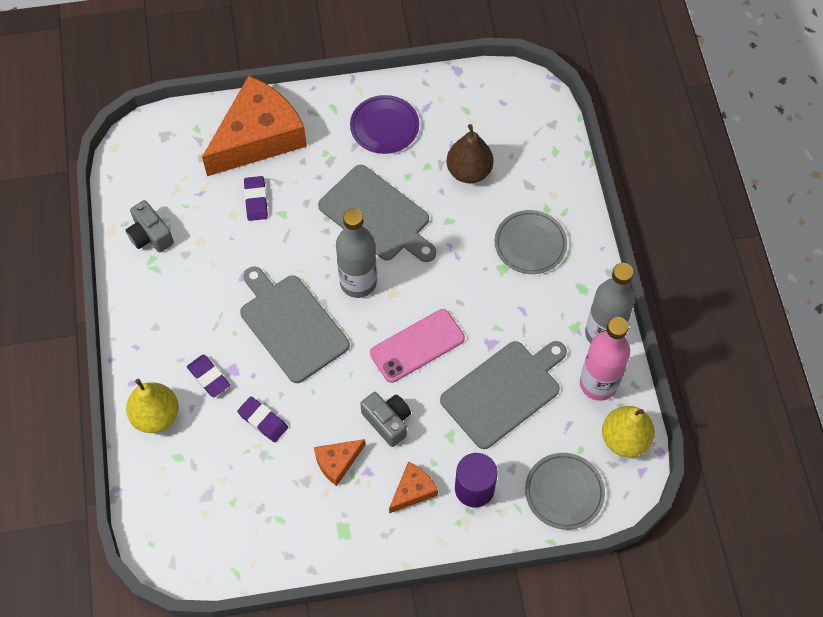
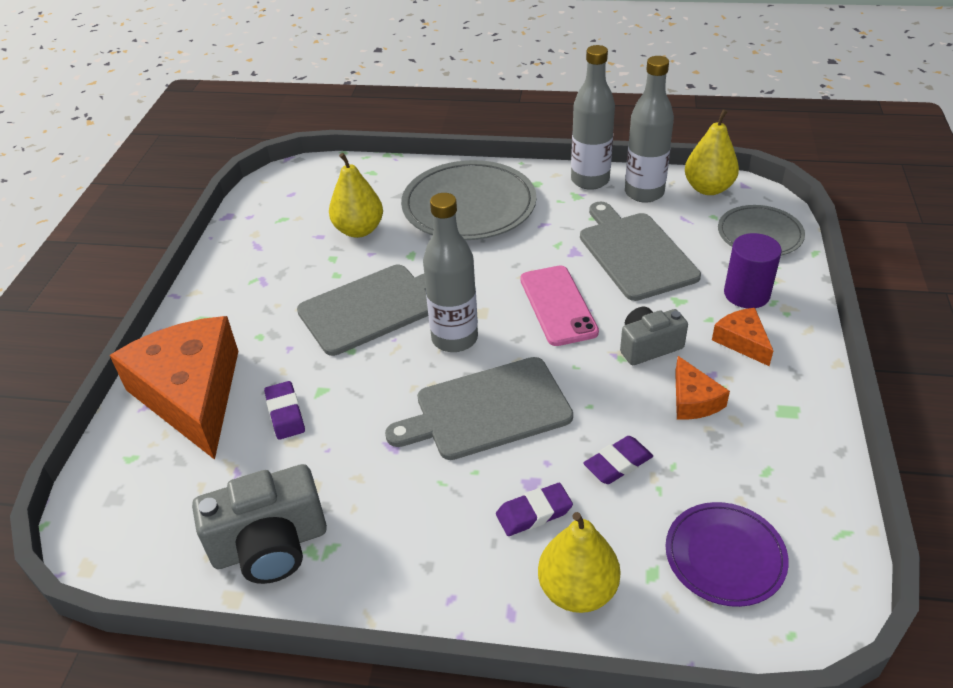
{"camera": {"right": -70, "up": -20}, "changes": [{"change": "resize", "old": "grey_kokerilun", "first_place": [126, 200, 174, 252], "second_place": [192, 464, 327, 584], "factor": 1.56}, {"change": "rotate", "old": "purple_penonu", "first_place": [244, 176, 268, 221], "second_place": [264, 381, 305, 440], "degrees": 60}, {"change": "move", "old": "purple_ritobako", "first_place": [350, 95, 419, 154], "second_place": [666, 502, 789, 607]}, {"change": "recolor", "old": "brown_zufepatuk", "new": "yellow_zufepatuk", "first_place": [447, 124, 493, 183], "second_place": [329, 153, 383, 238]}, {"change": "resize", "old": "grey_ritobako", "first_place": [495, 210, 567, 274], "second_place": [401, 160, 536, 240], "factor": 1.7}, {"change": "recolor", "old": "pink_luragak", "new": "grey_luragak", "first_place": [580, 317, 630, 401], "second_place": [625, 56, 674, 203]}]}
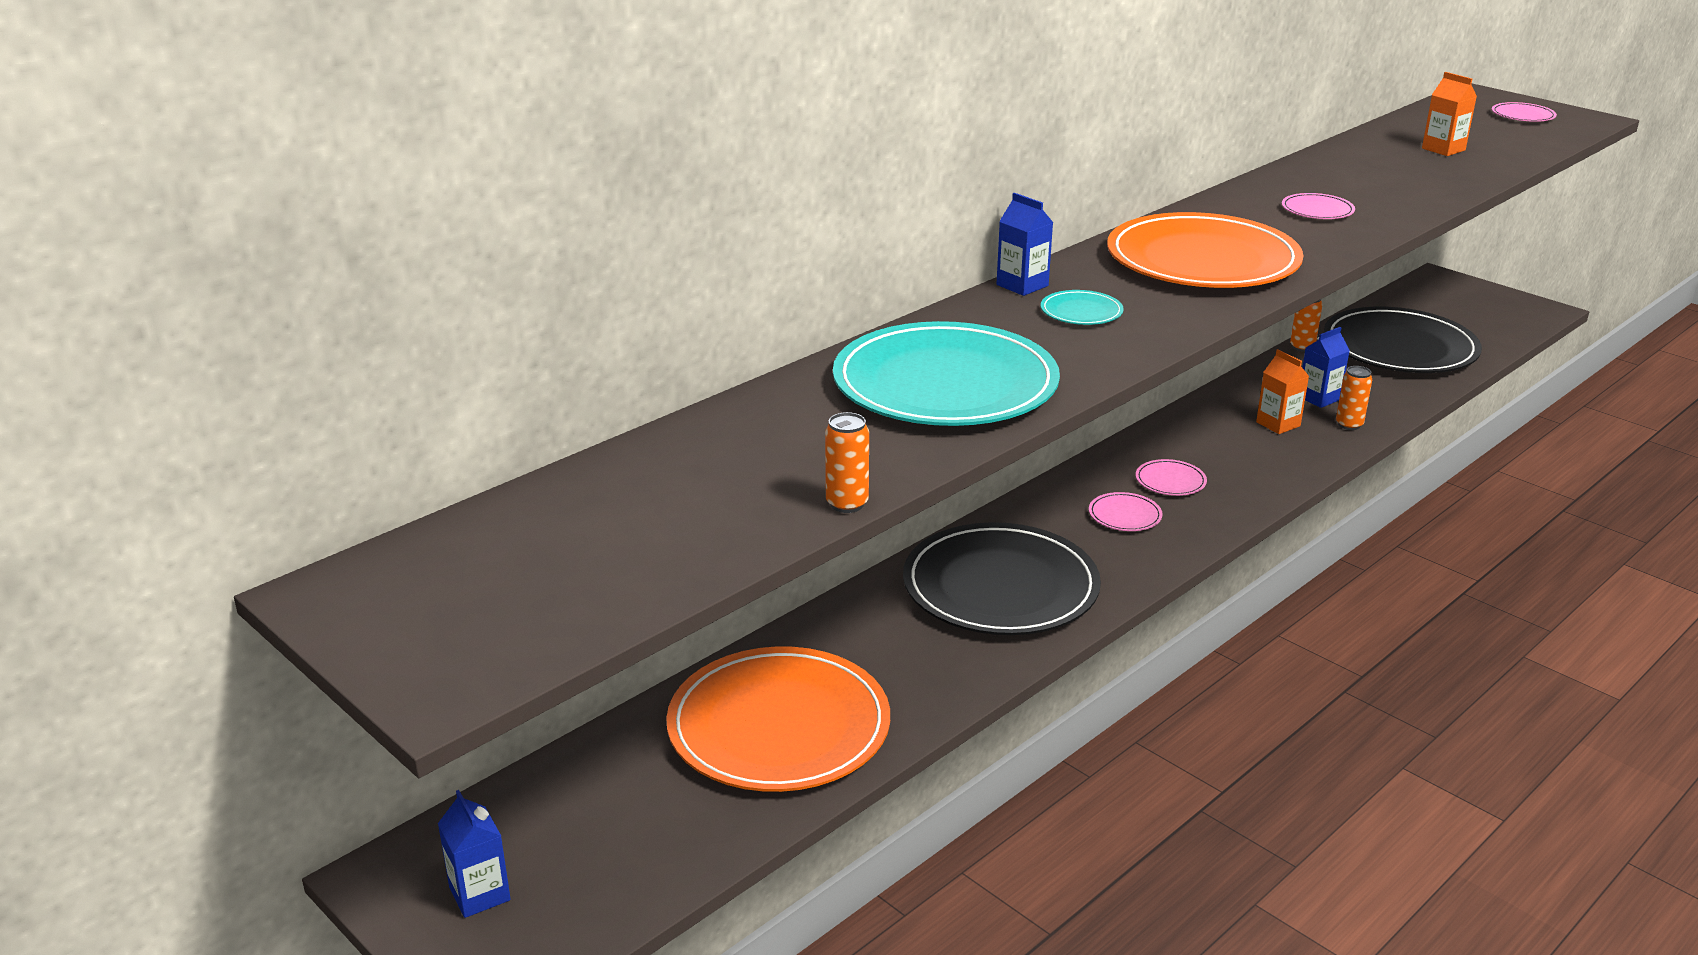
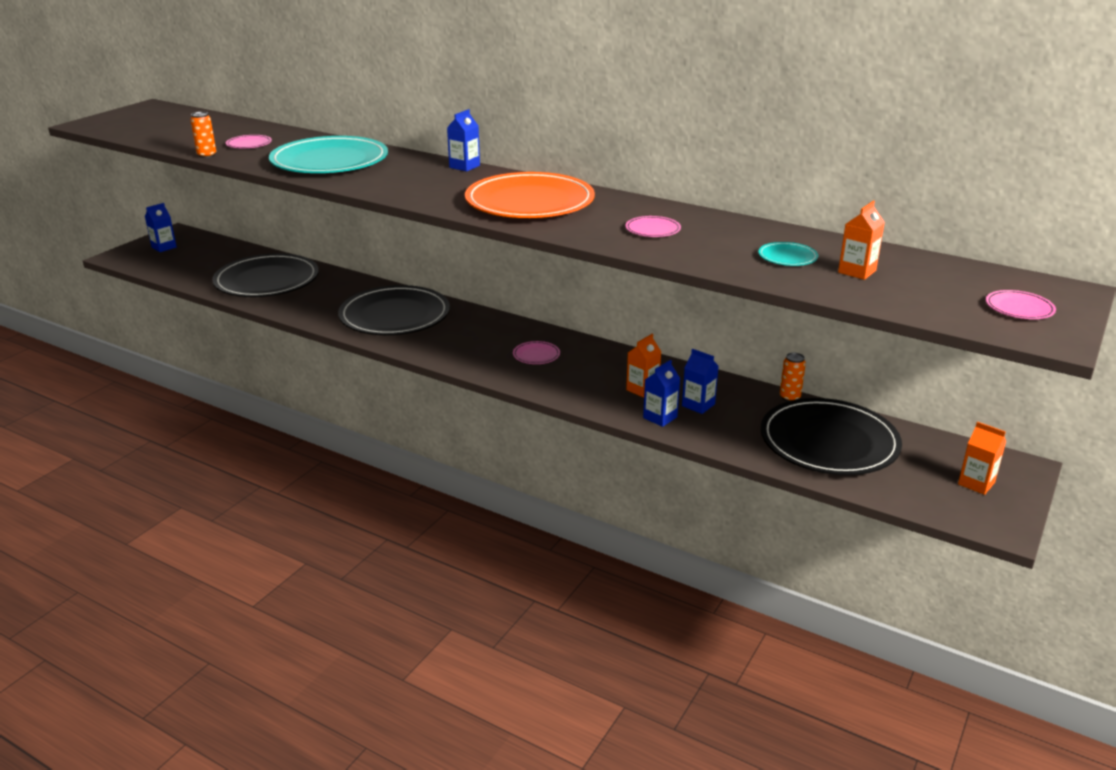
{"camera": {"right": 75, "up": 0}, "changes": [{"change": "recolor", "old": "orange_ritobako", "new": "black_ritobako", "first_place": [666, 646, 890, 792], "second_place": [212, 253, 319, 297]}, {"change": "move", "old": "turquoise_ritobako", "first_place": [1041, 290, 1124, 325], "second_place": [758, 242, 818, 266]}, {"change": "move", "old": "pink_ritobako", "first_place": [1089, 492, 1163, 531], "second_place": [226, 135, 272, 148]}, {"change": "replace", "old": "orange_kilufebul", "new": "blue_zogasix", "first_place": [1336, 366, 1372, 430], "second_place": [643, 360, 680, 427]}, {"change": "insert", "new": "orange_zogasix", "second_place": [958, 421, 1006, 495]}]}
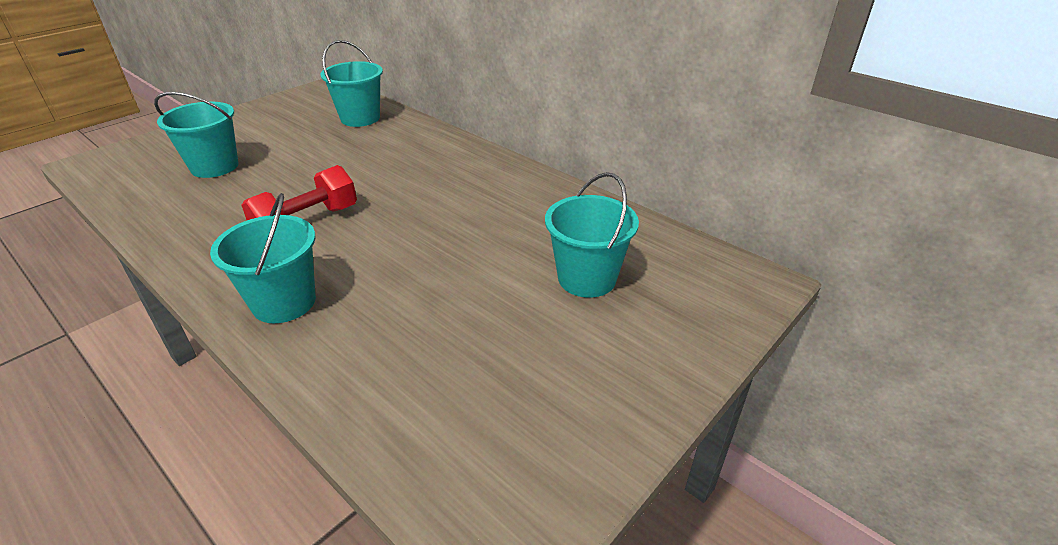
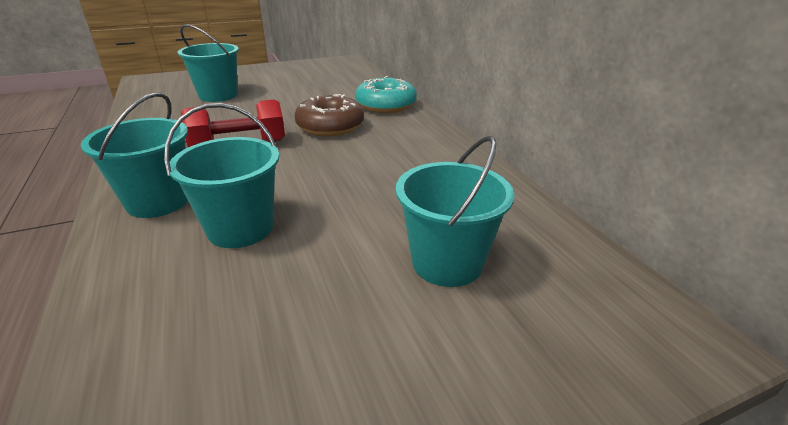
{"camera": {"right": 25, "up": -5}, "changes": [{"change": "move", "old": "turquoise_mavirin", "first_place": [320, 40, 383, 127], "second_place": [164, 103, 279, 248]}, {"change": "insert", "new": "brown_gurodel", "second_place": [294, 94, 364, 136]}, {"change": "insert", "new": "turquoise_gurodel", "second_place": [355, 76, 417, 113]}]}
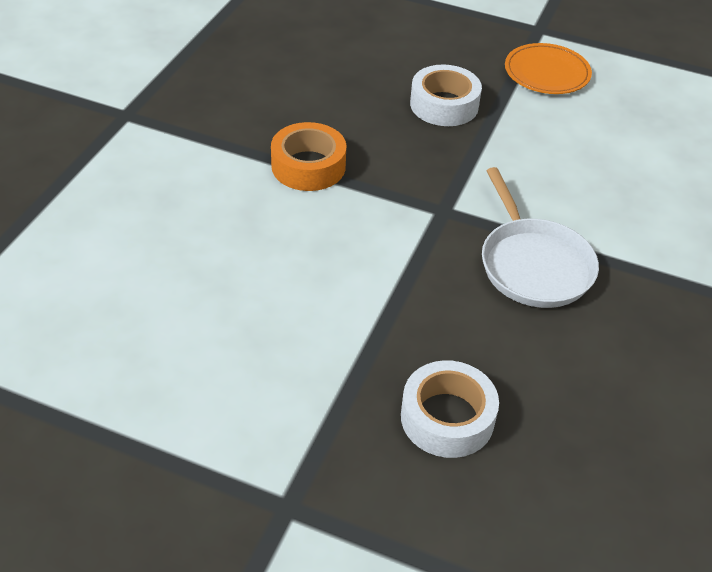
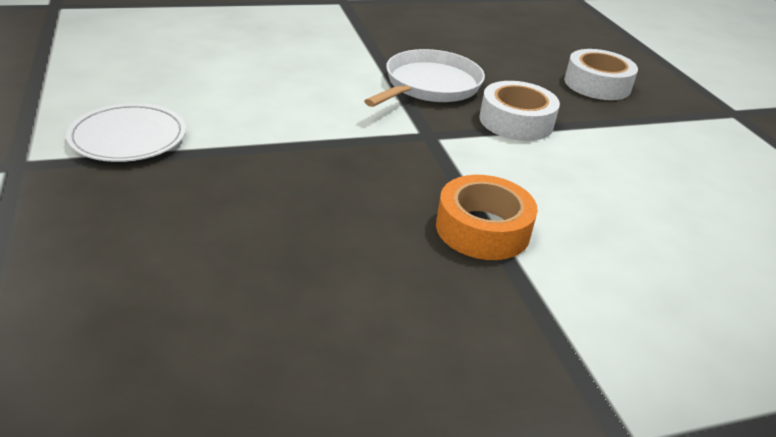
{"camera": {"right": -130, "up": -10}, "changes": [{"change": "move", "old": "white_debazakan", "first_place": [410, 64, 482, 126], "second_place": [479, 81, 560, 141]}, {"change": "recolor", "old": "orange_ritobako", "new": "white_ritobako", "first_place": [505, 43, 592, 94], "second_place": [66, 103, 186, 162]}]}
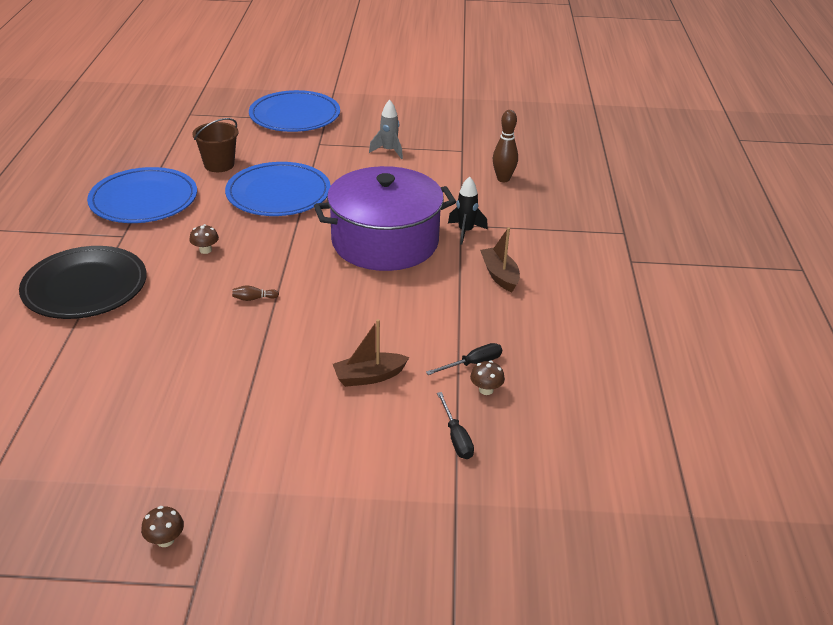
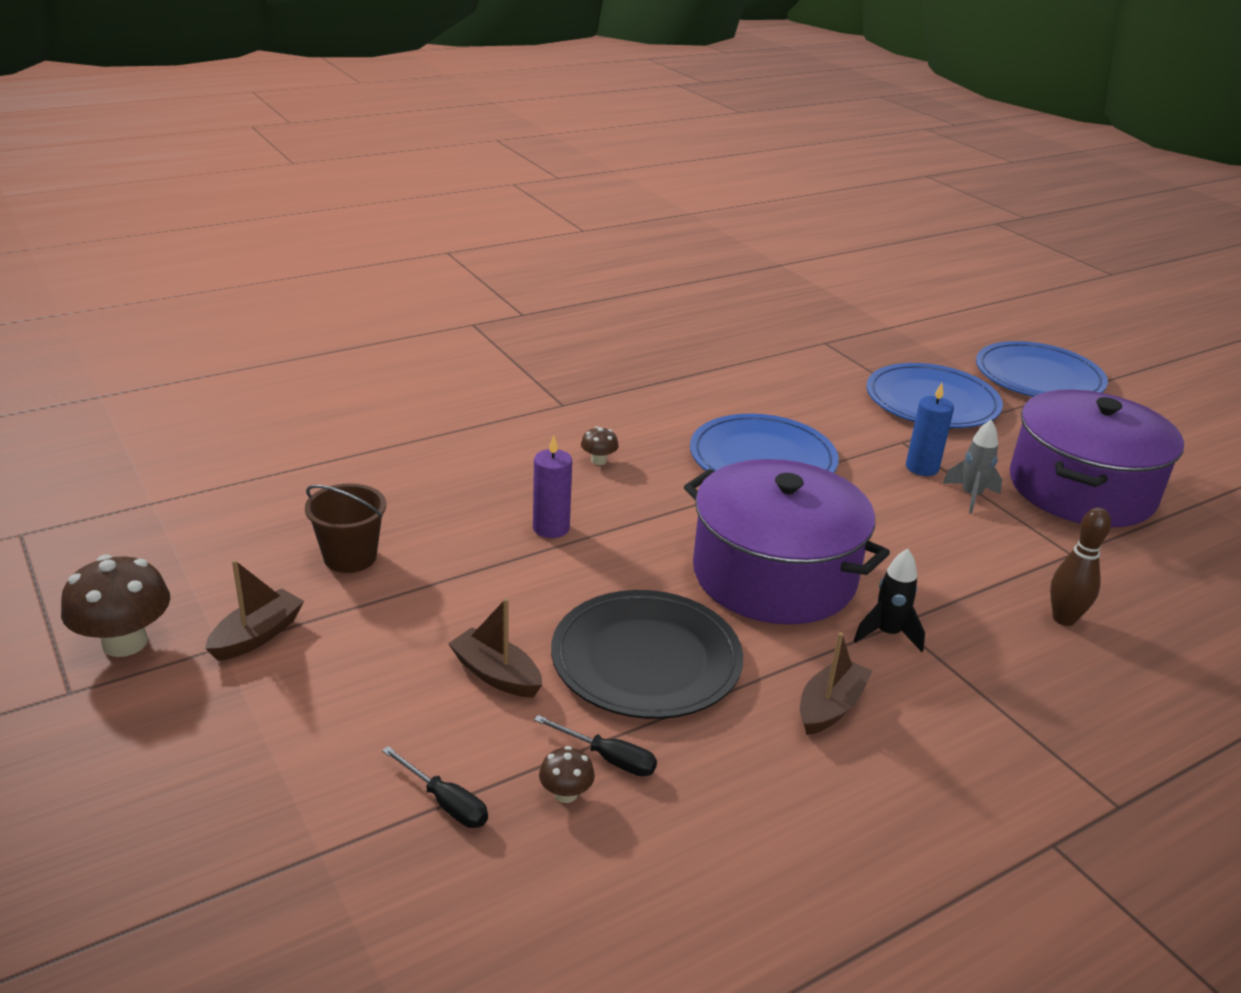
{"camera": {"right": 55, "up": -5}, "changes": [{"change": "move", "old": "black_ritobako", "first_place": [19, 246, 147, 319], "second_place": [551, 590, 743, 719]}, {"change": "move", "old": "blue_ritobako", "first_place": [87, 167, 197, 223], "second_place": [976, 341, 1108, 397]}, {"change": "resize", "old": "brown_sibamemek", "first_place": [141, 506, 184, 547], "second_place": [61, 555, 170, 657], "factor": 2.05}, {"change": "move", "old": "brown_mavirin", "first_place": [192, 118, 239, 172], "second_place": [305, 483, 386, 573]}, {"change": "replace", "old": "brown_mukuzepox", "new": "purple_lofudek", "first_place": [232, 285, 279, 301], "second_place": [533, 435, 572, 538]}, {"change": "rotate", "old": "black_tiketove", "first_place": [437, 392, 474, 459], "second_place": [382, 746, 488, 828], "degrees": -90}, {"change": "insert", "new": "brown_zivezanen", "second_place": [205, 560, 304, 661]}, {"change": "insert", "new": "blue_lofudek", "second_place": [906, 383, 954, 476]}, {"change": "insert", "new": "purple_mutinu", "second_place": [1010, 390, 1184, 527]}]}
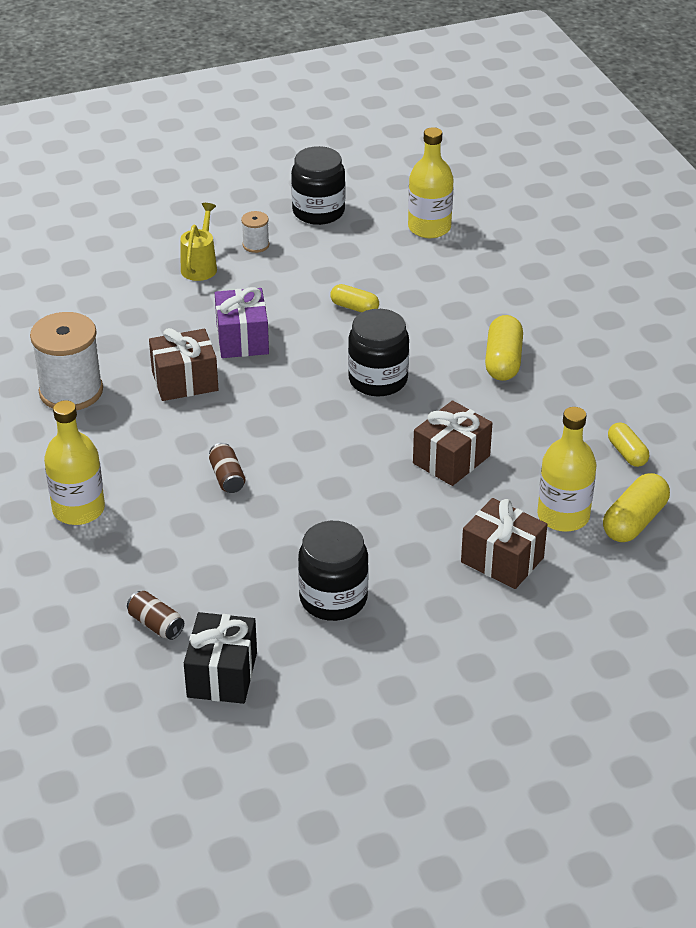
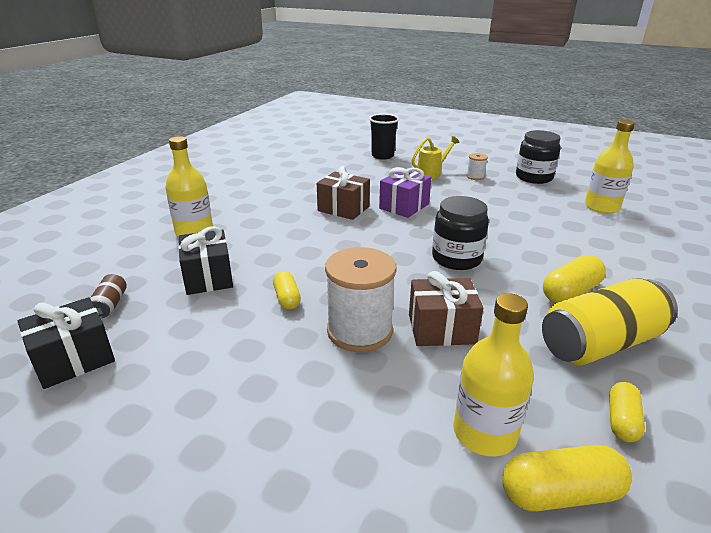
{"camera": {"right": 45, "up": -10}, "changes": [{"change": "move", "old": "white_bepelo", "first_place": [30, 312, 103, 410], "second_place": [325, 247, 397, 352]}, {"change": "delete", "old": "brown_kilufebul", "first_place": [209, 443, 245, 493]}, {"change": "delete", "old": "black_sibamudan", "first_place": [298, 521, 369, 621]}, {"change": "move", "old": "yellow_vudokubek", "first_place": [330, 284, 379, 313], "second_place": [273, 271, 301, 309]}, {"change": "delete", "old": "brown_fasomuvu", "first_place": [461, 498, 547, 589]}, {"change": "insert", "new": "black_fasomuvu", "second_place": [178, 226, 233, 295]}, {"change": "insert", "new": "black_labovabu", "second_place": [369, 114, 399, 160]}, {"change": "insert", "new": "yellow_kilufebul", "second_place": [542, 278, 678, 365]}]}
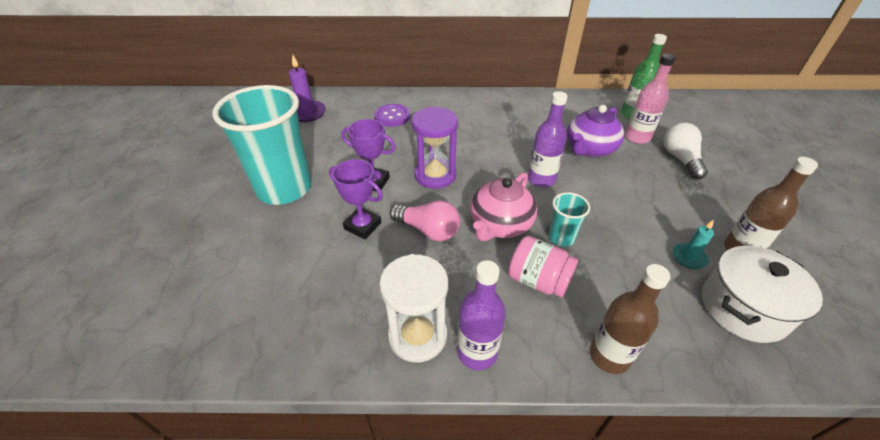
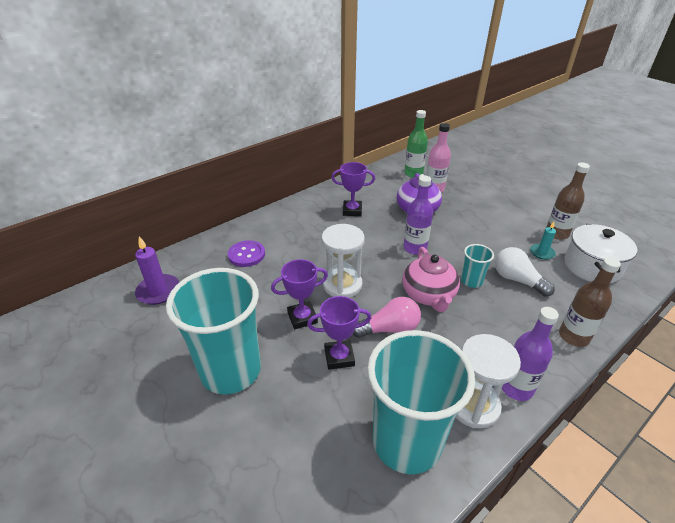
{"camera": {"right": -40, "up": -5}, "changes": [{"change": "recolor", "old": "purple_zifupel", "new": "white_zifupel", "first_place": [412, 107, 458, 189], "second_place": [322, 224, 365, 298]}, {"change": "delete", "old": "pink_sibamudan", "first_place": [508, 236, 578, 298]}, {"change": "move", "old": "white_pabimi", "first_place": [664, 122, 708, 179], "second_place": [495, 247, 555, 297]}, {"change": "insert", "new": "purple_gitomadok", "second_place": [331, 162, 375, 216]}, {"change": "insert", "new": "turquoise_labovabu", "second_place": [367, 330, 475, 474]}]}
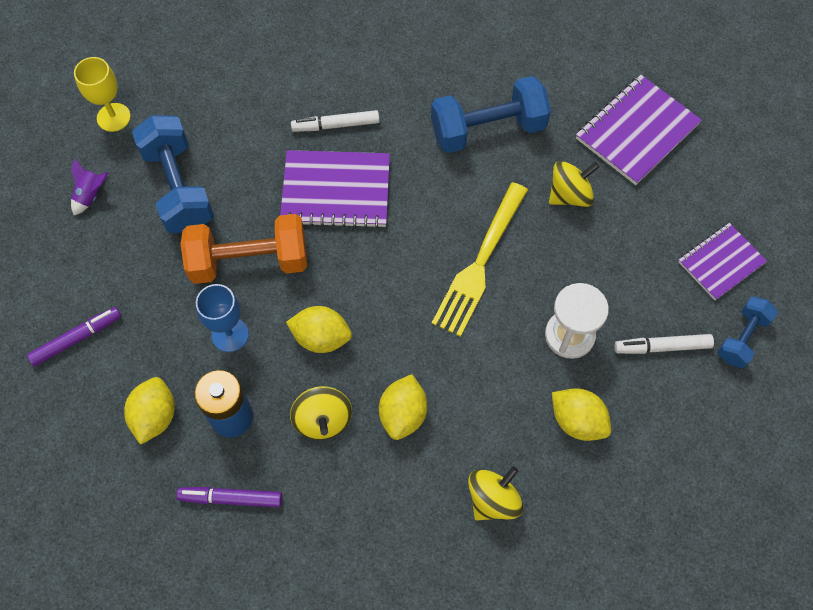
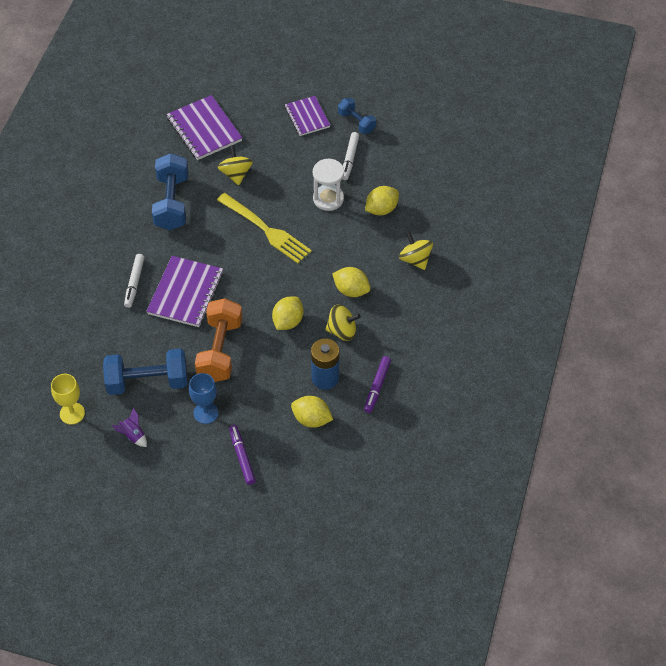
{"camera": {"right": -75, "up": -10}, "changes": [{"change": "move", "old": "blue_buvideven", "first_place": [196, 284, 249, 352], "second_place": [189, 373, 219, 424]}]}
